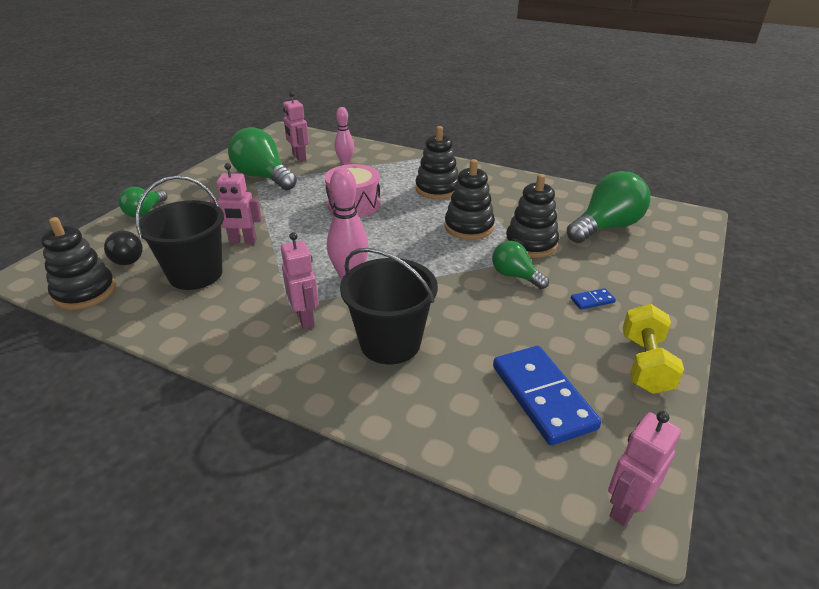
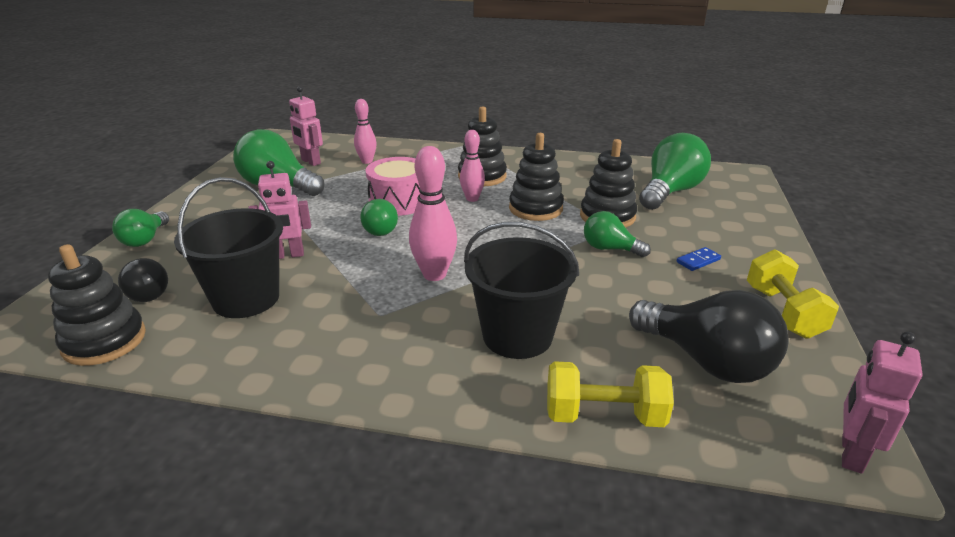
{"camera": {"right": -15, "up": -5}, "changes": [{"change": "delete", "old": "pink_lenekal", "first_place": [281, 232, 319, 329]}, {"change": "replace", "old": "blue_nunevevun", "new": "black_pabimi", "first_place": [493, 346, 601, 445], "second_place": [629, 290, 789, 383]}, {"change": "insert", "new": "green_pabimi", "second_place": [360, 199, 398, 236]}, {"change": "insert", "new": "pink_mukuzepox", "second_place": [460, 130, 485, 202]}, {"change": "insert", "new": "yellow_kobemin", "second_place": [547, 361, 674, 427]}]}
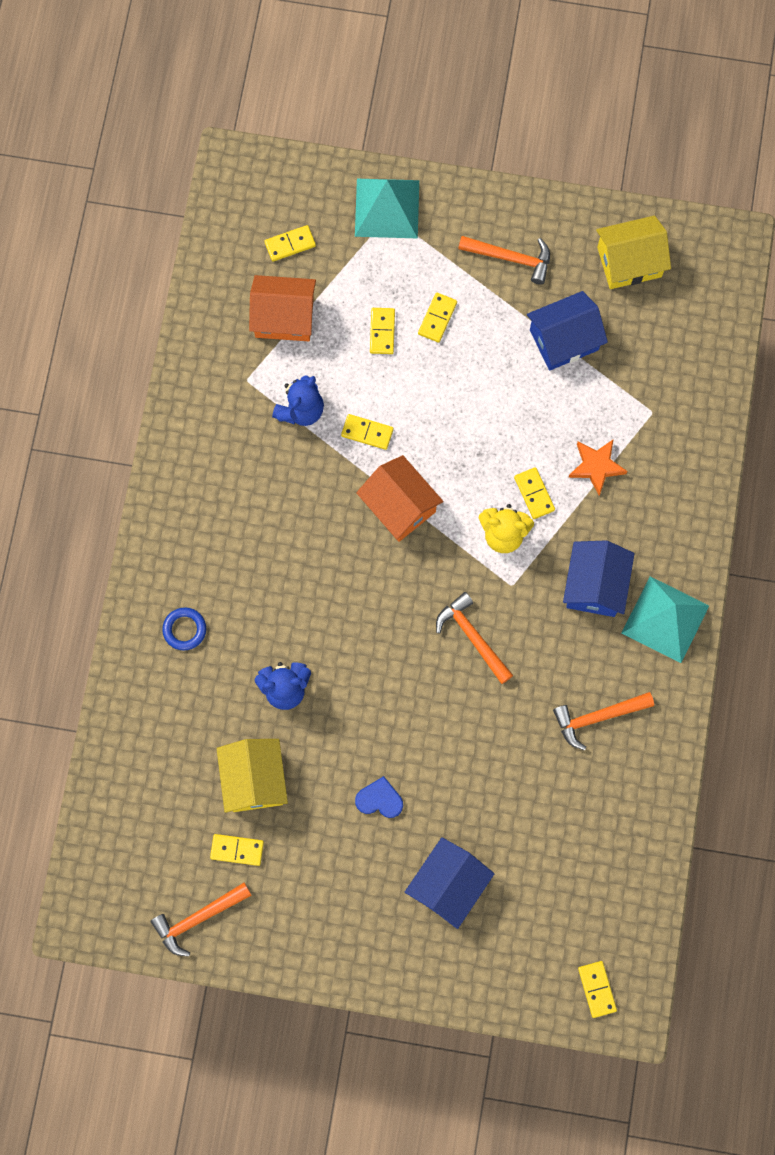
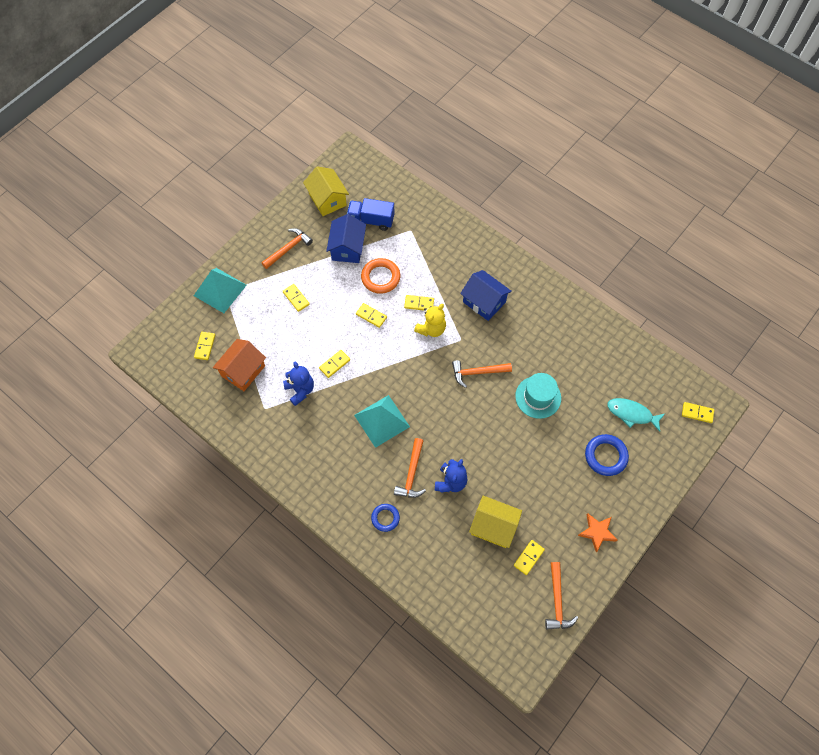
{"camera": {"right": -60, "up": -10}, "changes": [{"change": "delete", "old": "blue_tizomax", "first_place": [355, 776, 403, 818]}, {"change": "delete", "old": "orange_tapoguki", "first_place": [356, 455, 443, 542]}, {"change": "move", "old": "yellow_nunevevun", "first_place": [370, 308, 395, 354], "second_place": [356, 303, 387, 328]}, {"change": "replace", "old": "blue_tapoguki", "new": "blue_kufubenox", "first_place": [405, 837, 495, 929], "second_place": [585, 434, 629, 476]}, {"change": "move", "old": "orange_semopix", "first_place": [553, 692, 654, 750], "second_place": [394, 438, 426, 498]}, {"change": "move", "old": "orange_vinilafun", "first_place": [568, 440, 628, 496], "second_place": [578, 514, 618, 552]}, {"change": "rotate", "old": "yellow_tapoguki", "first_place": [596, 215, 671, 289], "second_place": [303, 166, 349, 216], "degrees": -45}, {"change": "move", "old": "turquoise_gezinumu", "first_place": [622, 576, 709, 663], "second_place": [354, 395, 410, 448]}, {"change": "insert", "new": "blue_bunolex", "second_place": [347, 198, 395, 231]}, {"change": "insert", "new": "orange_kufubenox", "second_place": [361, 258, 400, 294]}, {"change": "insert", "new": "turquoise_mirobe", "second_place": [515, 373, 561, 419]}, {"change": "insert", "new": "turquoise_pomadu", "second_place": [607, 398, 665, 432]}]}
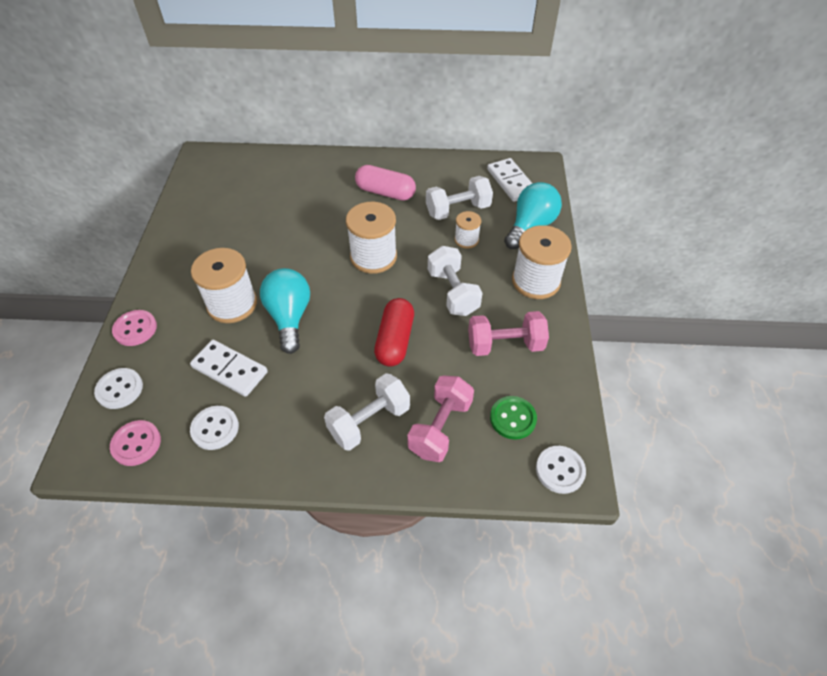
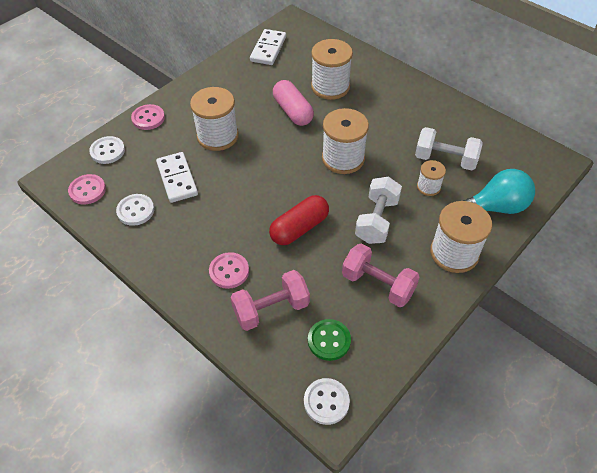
{"camera": {"right": 40, "up": 0}, "changes": [{"change": "delete", "old": "turquoise_pabimi", "first_place": [260, 268, 310, 354]}, {"change": "replace", "old": "white_kobemin", "new": "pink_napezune", "first_place": [324, 373, 410, 451], "second_place": [209, 252, 249, 289]}, {"change": "move", "old": "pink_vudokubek", "first_place": [355, 165, 416, 201], "second_place": [273, 80, 314, 126]}, {"change": "move", "old": "white_nunevevun", "first_place": [487, 158, 533, 202], "second_place": [250, 29, 286, 65]}, {"change": "insert", "new": "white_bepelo", "second_place": [311, 39, 353, 100]}]}
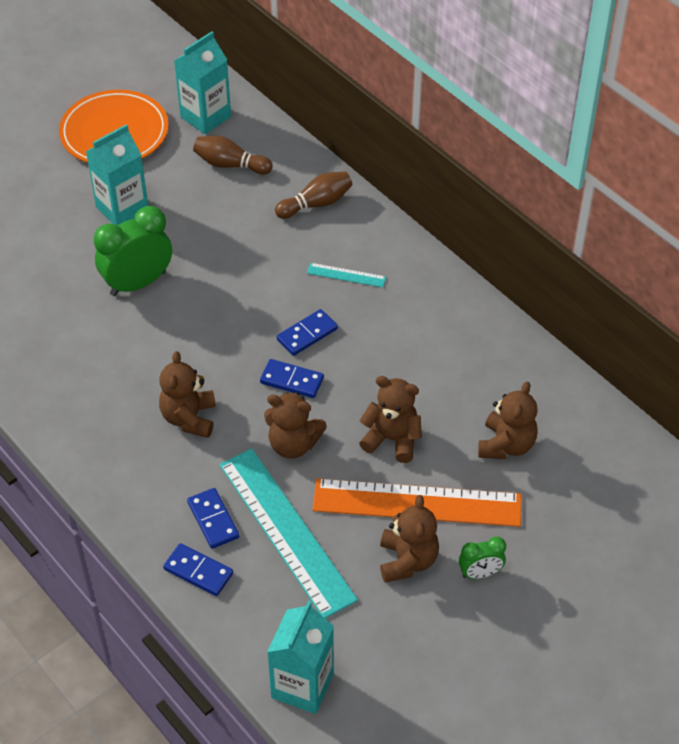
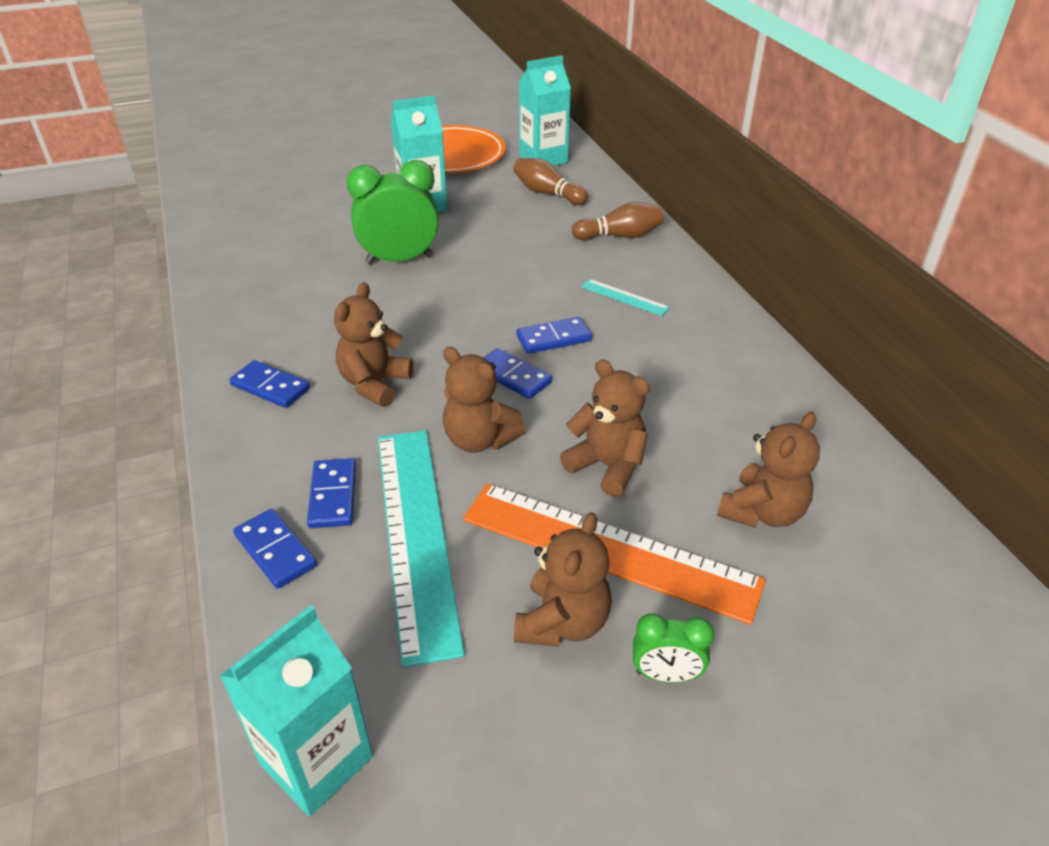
{"camera": {"right": 20, "up": -10}, "changes": [{"change": "insert", "new": "blue_nunevevun", "second_place": [229, 360, 310, 408]}]}
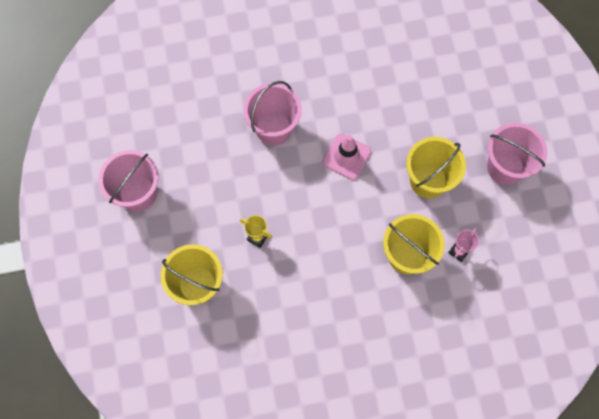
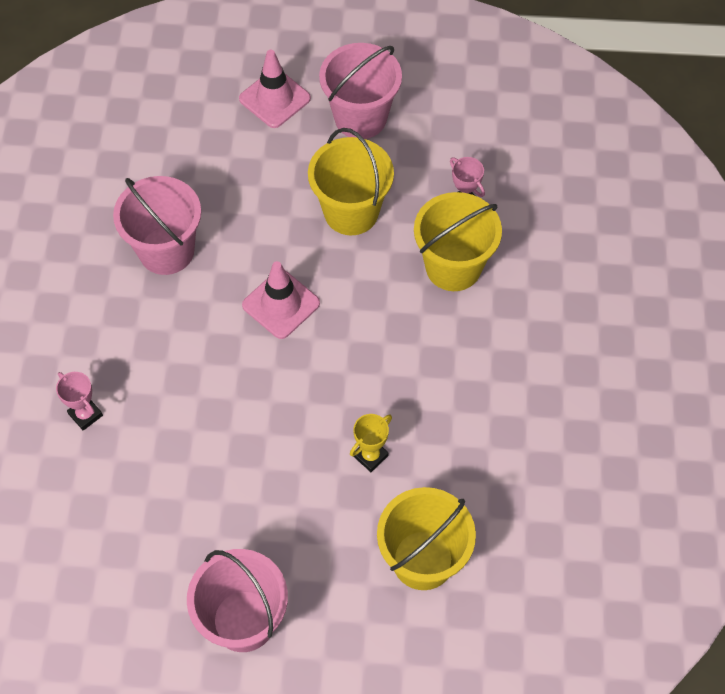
{"camera": {"right": -75, "up": -10}, "changes": [{"change": "move", "old": "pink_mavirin", "first_place": [244, 81, 302, 146], "second_place": [113, 176, 201, 275]}, {"change": "insert", "new": "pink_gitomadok", "second_place": [56, 372, 103, 431]}, {"change": "insert", "new": "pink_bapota", "second_place": [239, 50, 311, 128]}]}
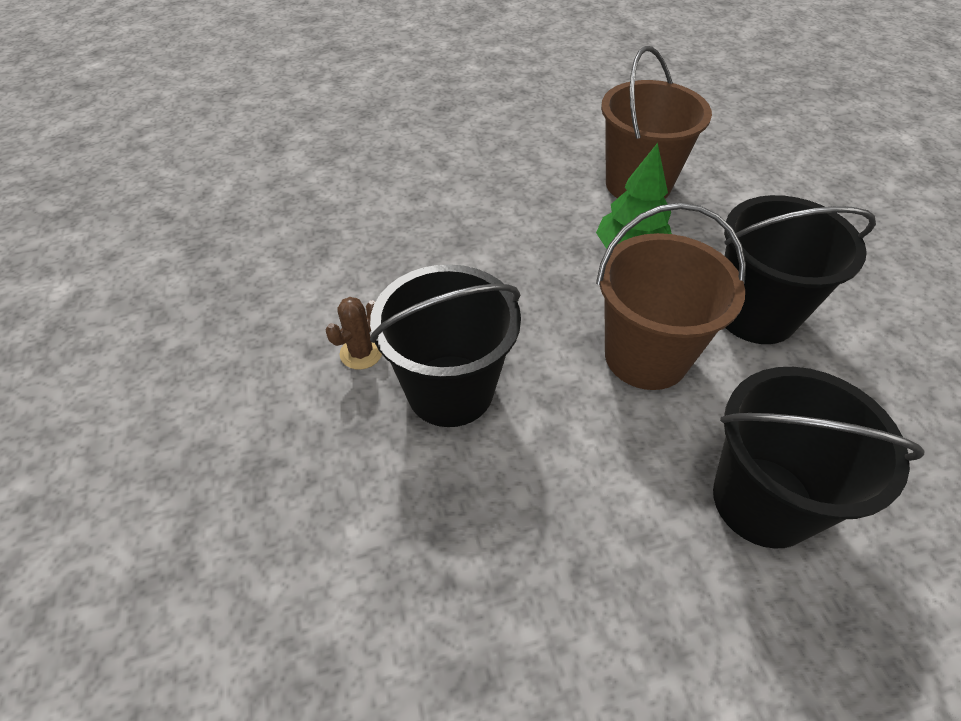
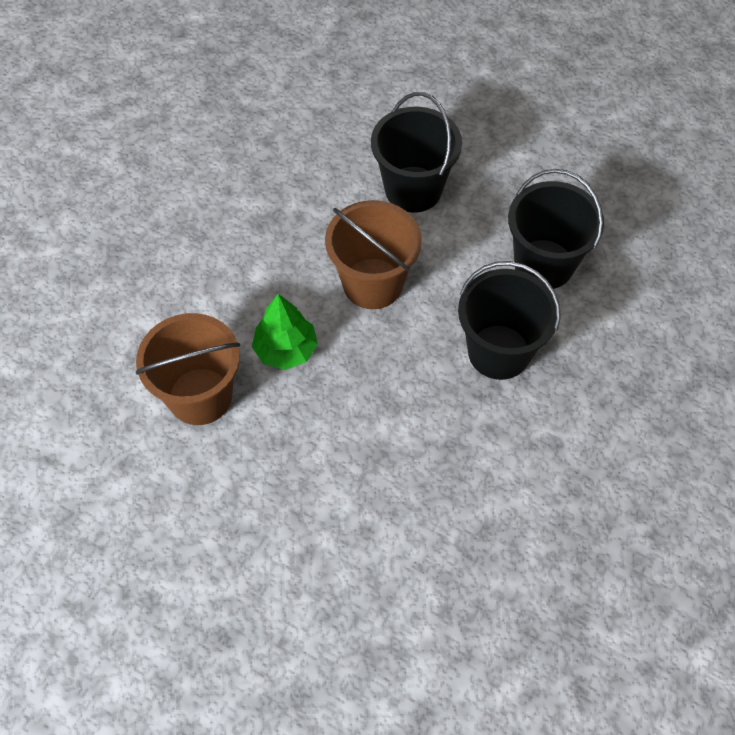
{"camera": {"right": -135, "up": 10}, "changes": [{"change": "delete", "old": "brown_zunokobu", "first_place": [325, 297, 382, 370]}, {"change": "move", "old": "black_mavirin", "first_place": [724, 195, 876, 344], "second_place": [508, 169, 604, 289]}]}
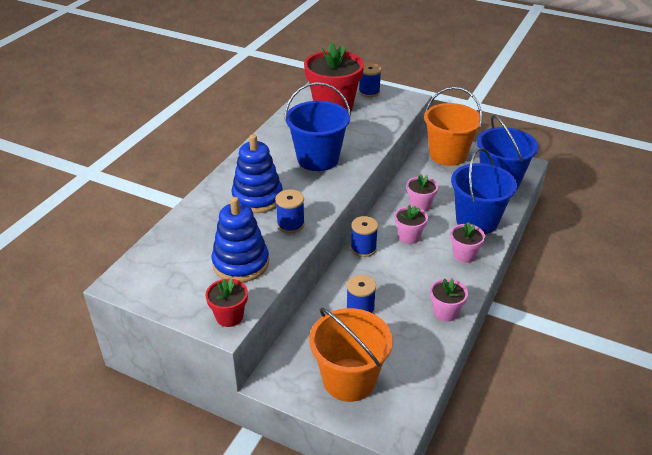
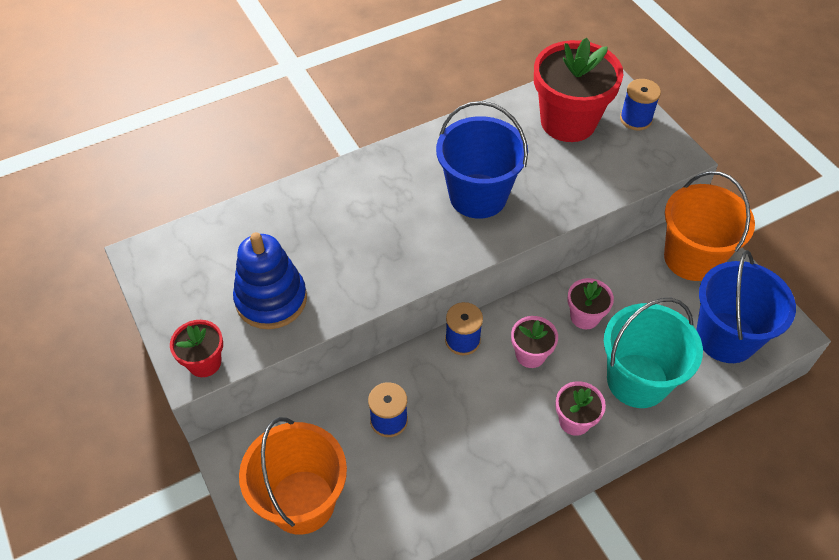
{"camera": {"right": 35, "up": 15}, "changes": [{"change": "delete", "old": "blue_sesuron", "first_place": [231, 134, 283, 213]}, {"change": "delete", "old": "blue_bepelo", "first_place": [275, 189, 305, 233]}, {"change": "delete", "old": "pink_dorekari", "first_place": [430, 278, 468, 322]}, {"change": "recolor", "old": "blue_mavirin", "new": "turquoise_mavirin", "first_place": [451, 148, 517, 234], "second_place": [604, 298, 703, 408]}]}
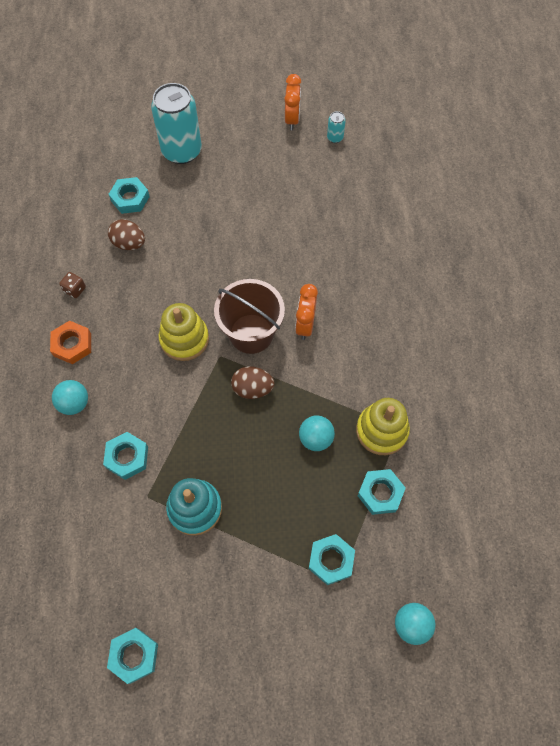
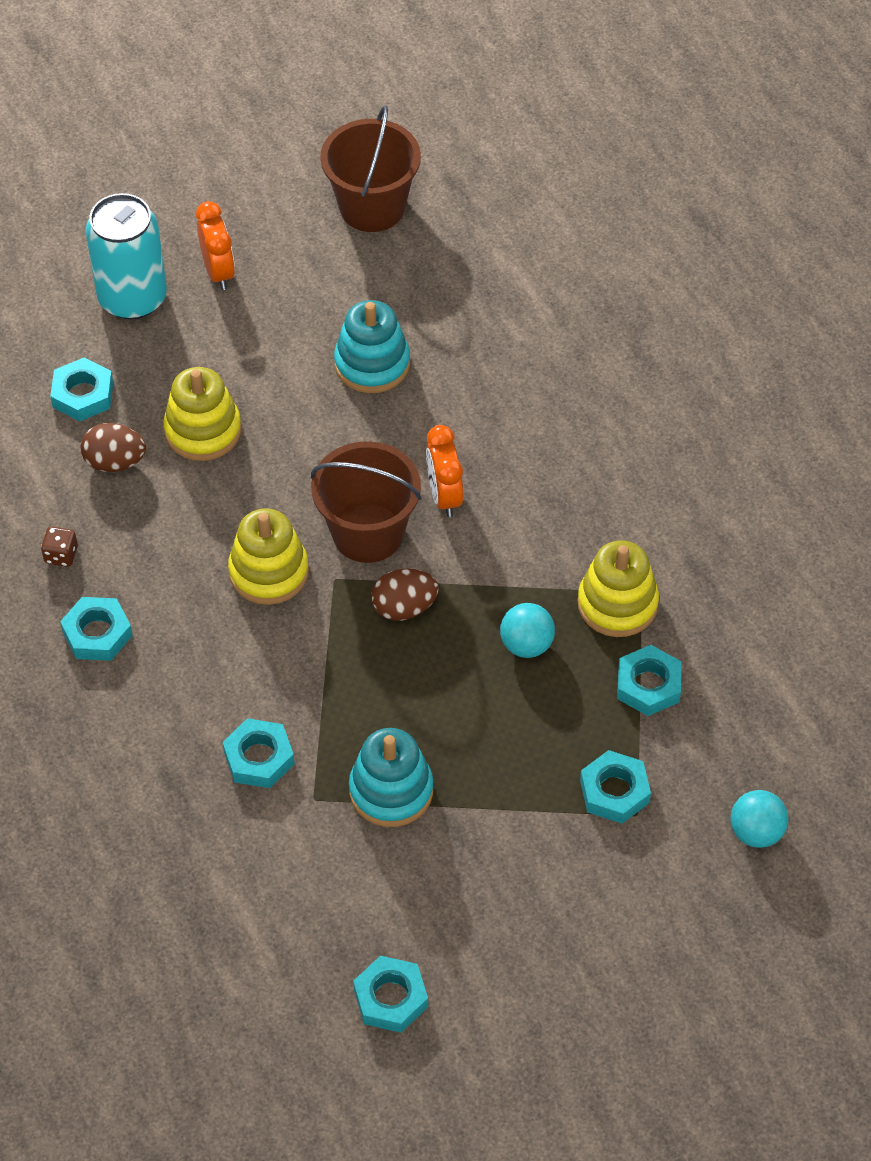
{"camera": {"right": -20, "up": -10}, "changes": [{"change": "recolor", "old": "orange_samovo", "new": "turquoise_samovo", "first_place": [50, 321, 91, 364], "second_place": [60, 597, 133, 661]}, {"change": "delete", "old": "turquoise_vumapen", "first_place": [52, 380, 88, 415]}, {"change": "move", "old": "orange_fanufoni", "first_place": [284, 74, 301, 130], "second_place": [196, 201, 235, 290]}, {"change": "replace", "old": "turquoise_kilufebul", "new": "brown_mavirin", "first_place": [327, 111, 346, 143], "second_place": [320, 105, 421, 232]}, {"change": "insert", "new": "yellow_sesuron", "second_place": [163, 367, 242, 461]}, {"change": "insert", "new": "turquoise_sesuron", "second_place": [334, 300, 410, 393]}]}
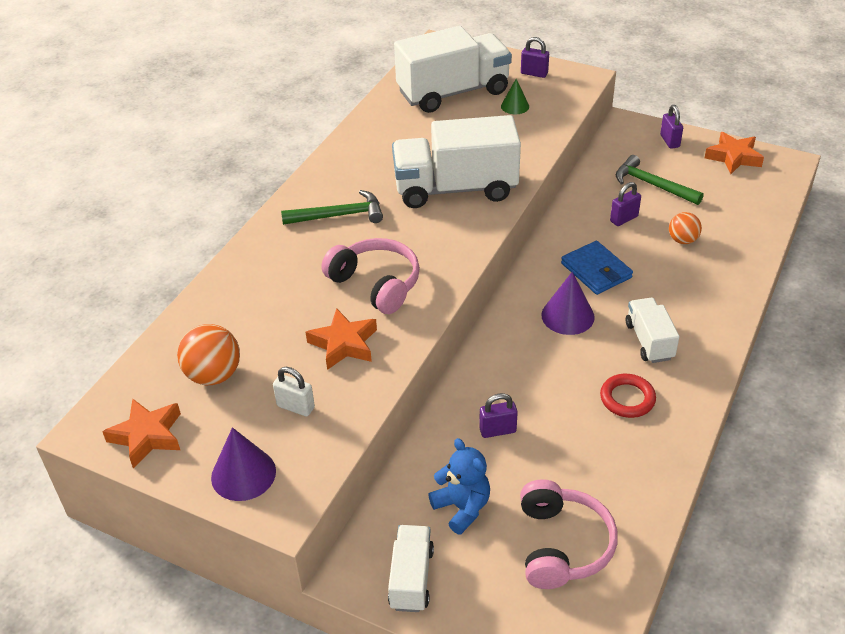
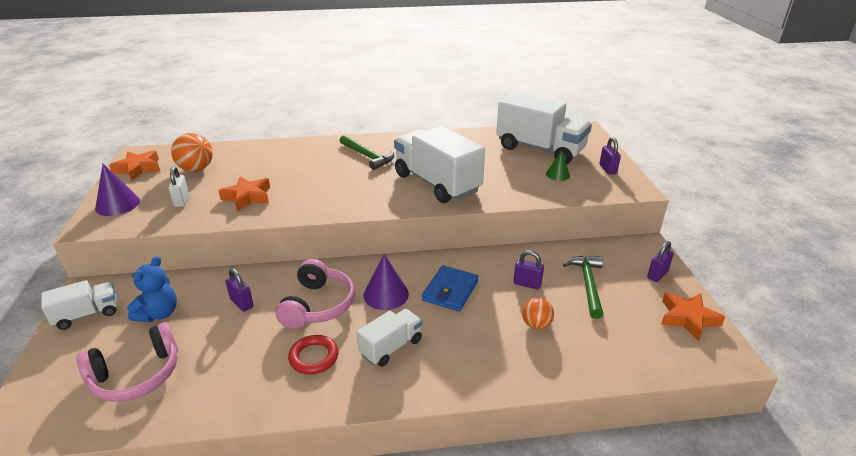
{"camera": {"right": 55, "up": -10}, "changes": [{"change": "move", "old": "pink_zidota", "first_place": [321, 238, 420, 314], "second_place": [276, 259, 355, 329]}]}
